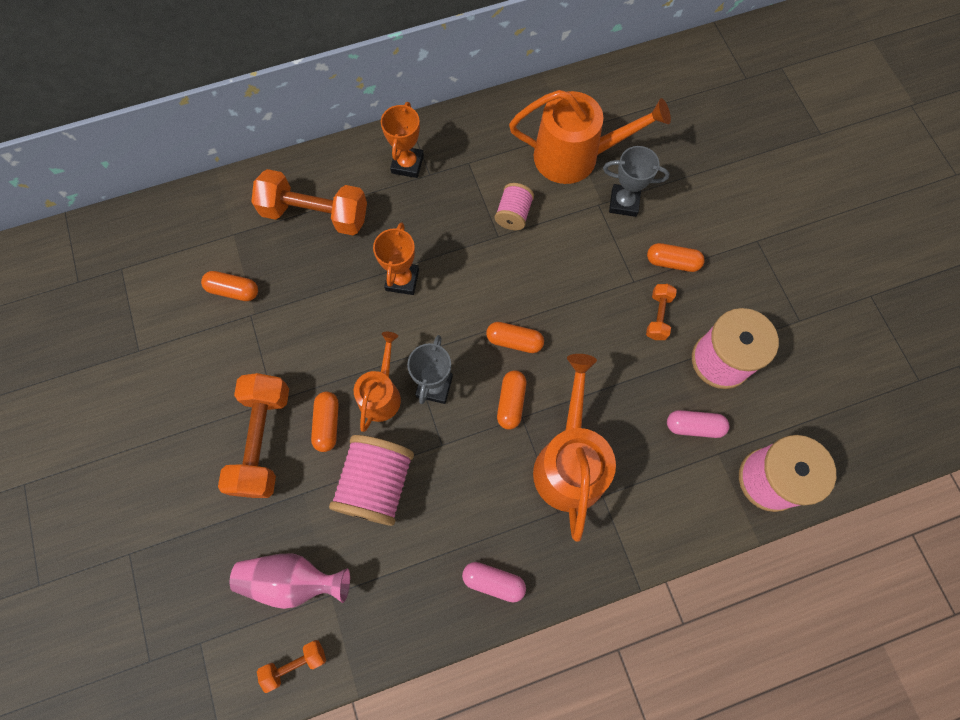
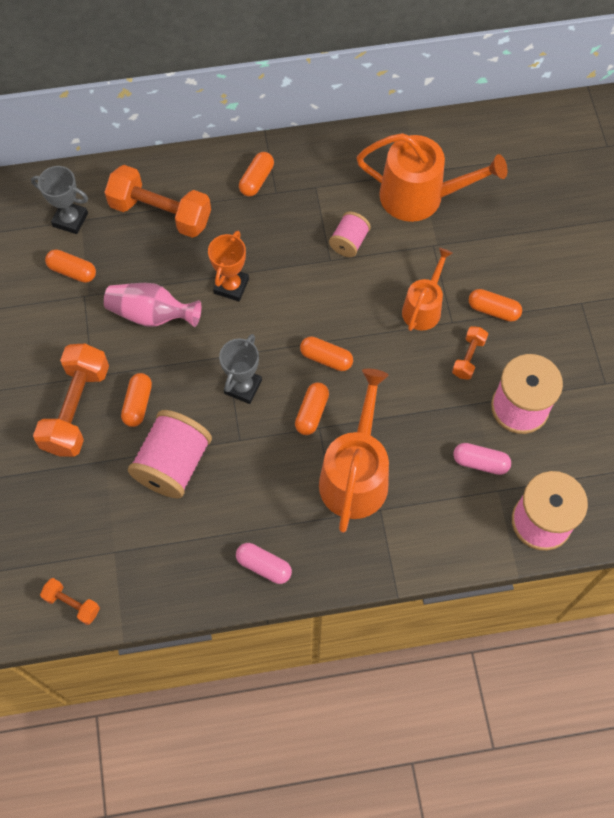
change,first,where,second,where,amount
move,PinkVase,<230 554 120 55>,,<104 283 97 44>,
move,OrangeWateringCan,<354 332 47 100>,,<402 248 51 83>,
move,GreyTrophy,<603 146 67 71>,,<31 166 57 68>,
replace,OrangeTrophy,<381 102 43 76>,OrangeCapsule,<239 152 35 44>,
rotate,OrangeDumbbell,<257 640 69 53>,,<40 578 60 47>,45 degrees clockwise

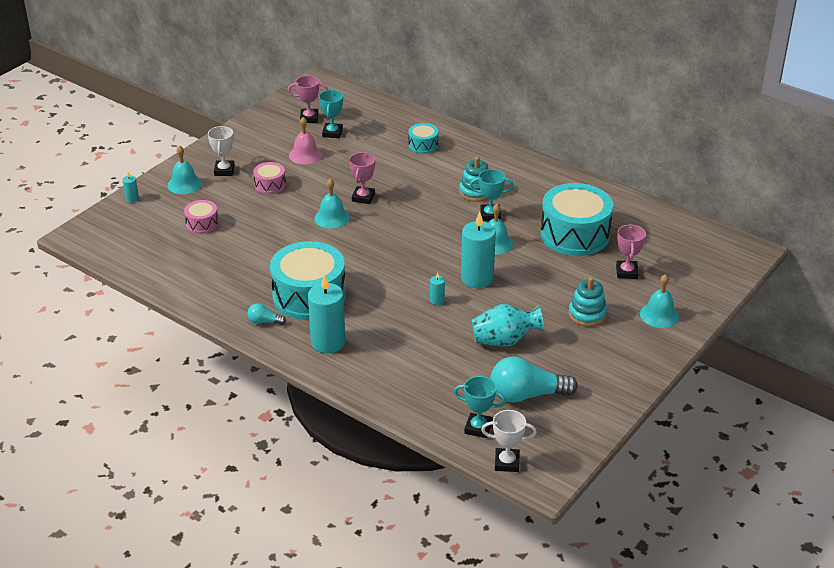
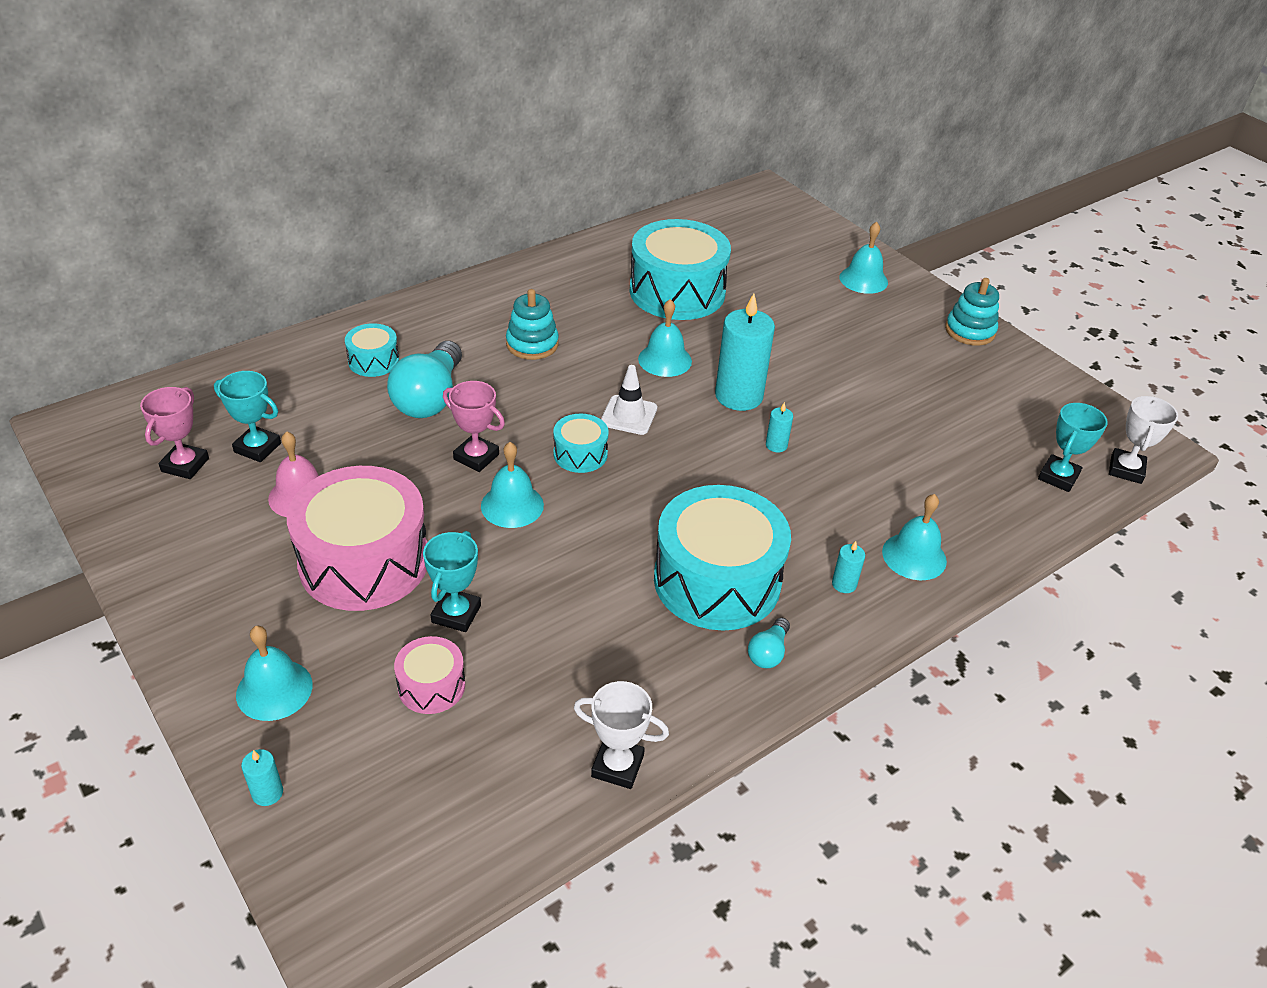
change,first,where,second,where,amount
delete,TurquoiseVase,<471 304 73 43>,,,
delete,PinkTrophy,<616 224 30 55>,,,
insert,,,TurquoiseDrum,<553 414 56 59>,
insert,,,WhiteTrafficCone,<601 365 56 70>,
insert,,,TurquoiseBell,<882 494 65 86>,
move,WhiteTrophy,<208 126 27 50>,,<574 681 95 108>,
move,TurquoiseTrophy,<470 169 44 52>,,<423 531 58 101>,
move,TurquoiseLightBulb,<490 357 88 46>,,<387 341 75 77>,
move,TurquoiseStackingToy,<569 277 38 50>,,<945 278 54 68>,
resize,PinkDrum,<253 162 33 32>,,<287 466 140 145>,x2.11
resize,TurquoiseCandle,<308 274 37 79>,,<832 541 33 52>,x0.44

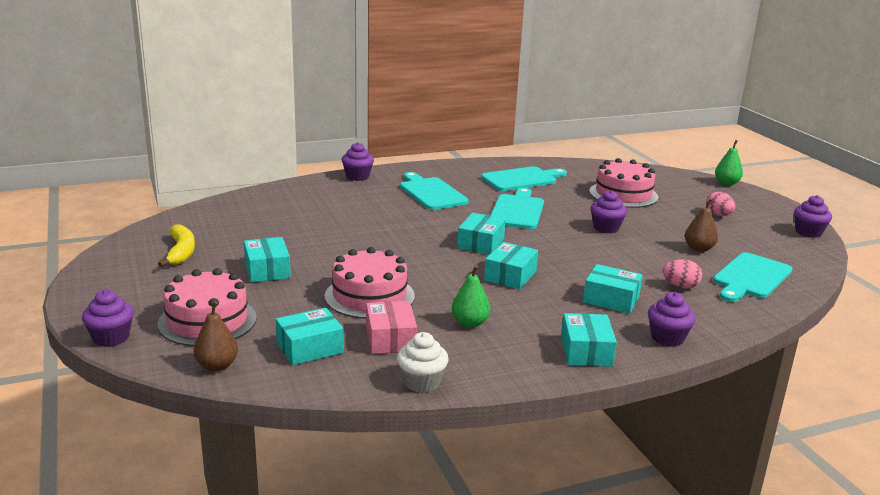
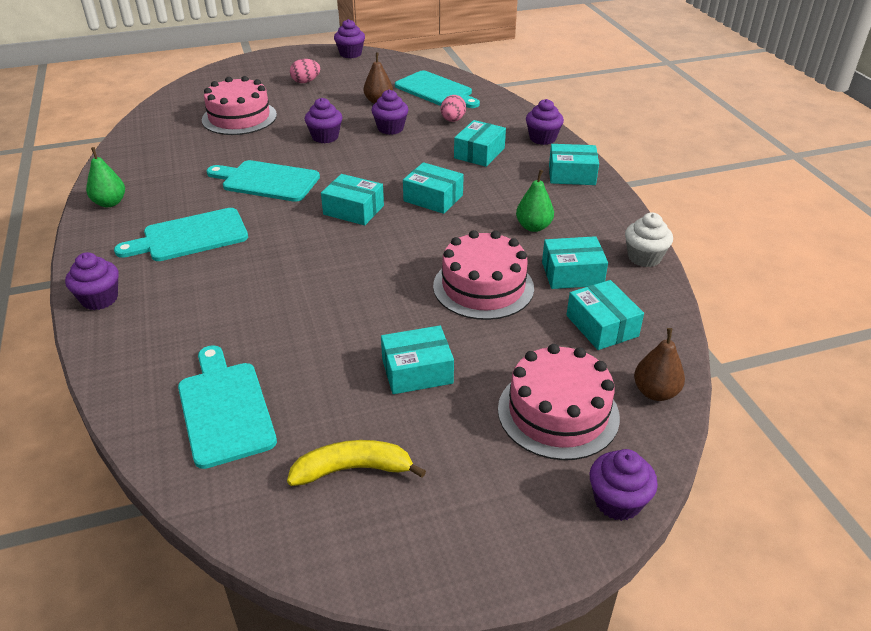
change,first,where,second,where,amount
insert,,,PurpleCupcake,<372 90 36 45>,
move,TurquoiseCuttingBoard,<481 166 86 25>,,<178 345 99 124>,
move,GreenPear,<715 140 28 45>,,<86 147 39 60>,
recolor,PinkBox,<366 301 51 53>,TurquoiseBox,<542 236 66 53>,

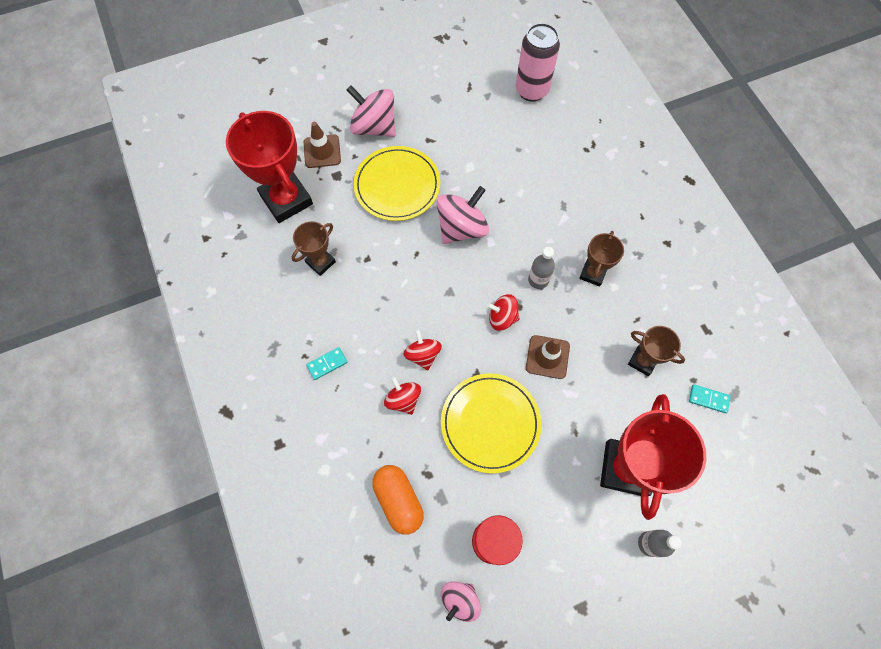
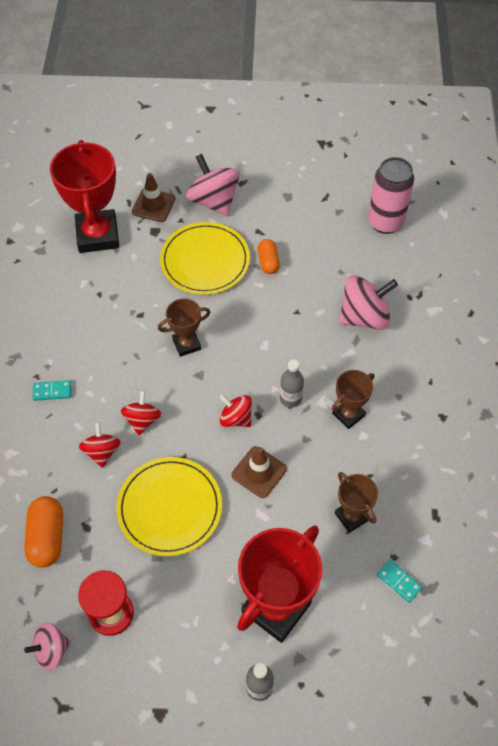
change,first,where,second,where,amount
insert,,,OrangeCapsule,<258 239 22 35>,
move,BrownTrophy,<292 221 44 55>,,<158 298 53 59>,
move,PinkSpinningTop,<437 186 52 58>,,<339 275 59 55>,

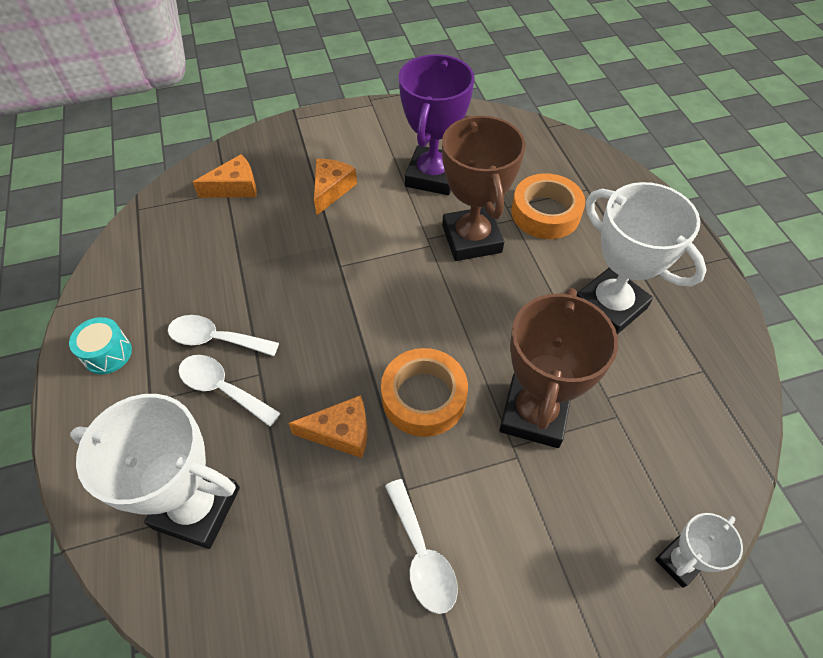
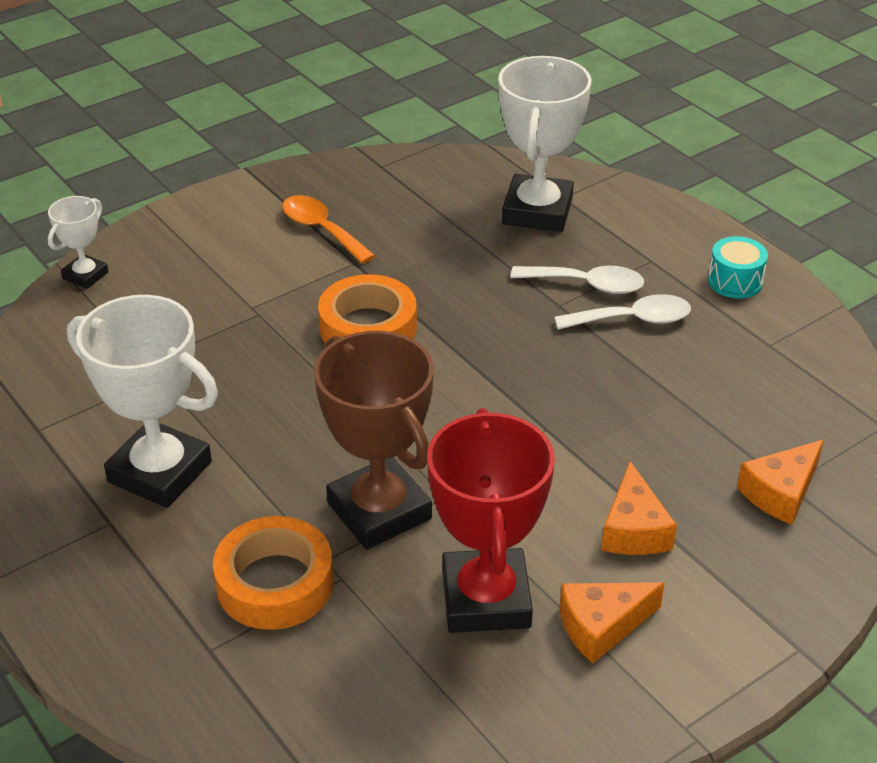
change,first,where,second,where,amount
delete,BrownTrophy,<499 288 119 160>,,,
move,OrangeCheese,<288 395 79 63>,,<559 582 106 81>,
recolor,WhiteSpoon,<385 479 73 135>,OrangeSpoon,<282 195 93 69>,
recolor,PurpleTrophy,<399 54 76 141>,RedTrophy,<427 408 128 225>,
rotate,WhiteTrophy,<70 394 170 155>,,<498 56 93 176>,75 degrees counterclockwise

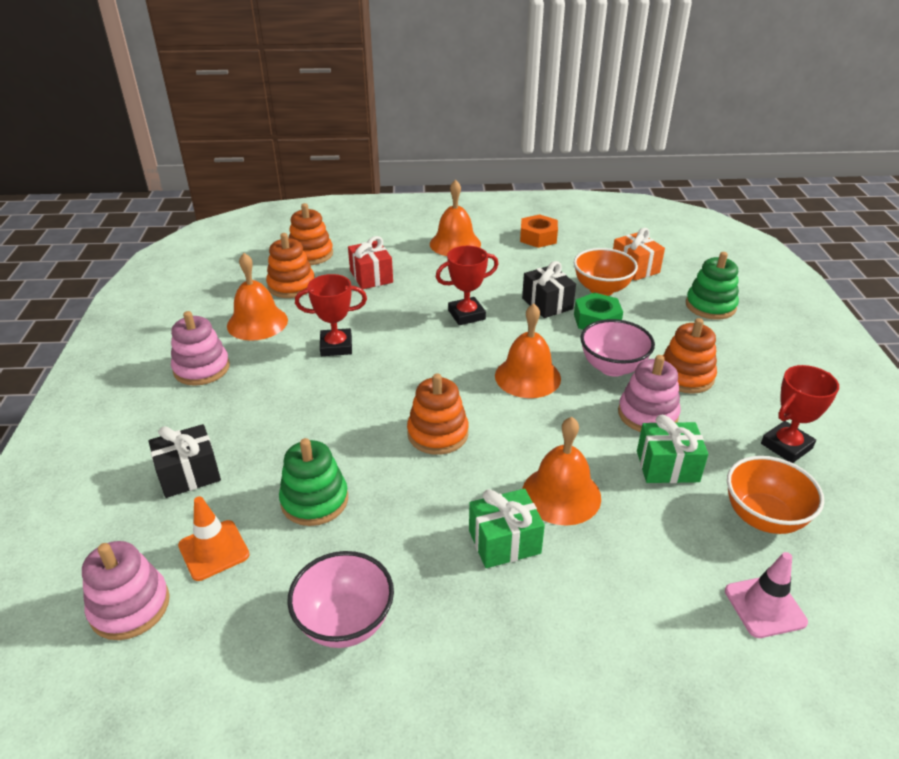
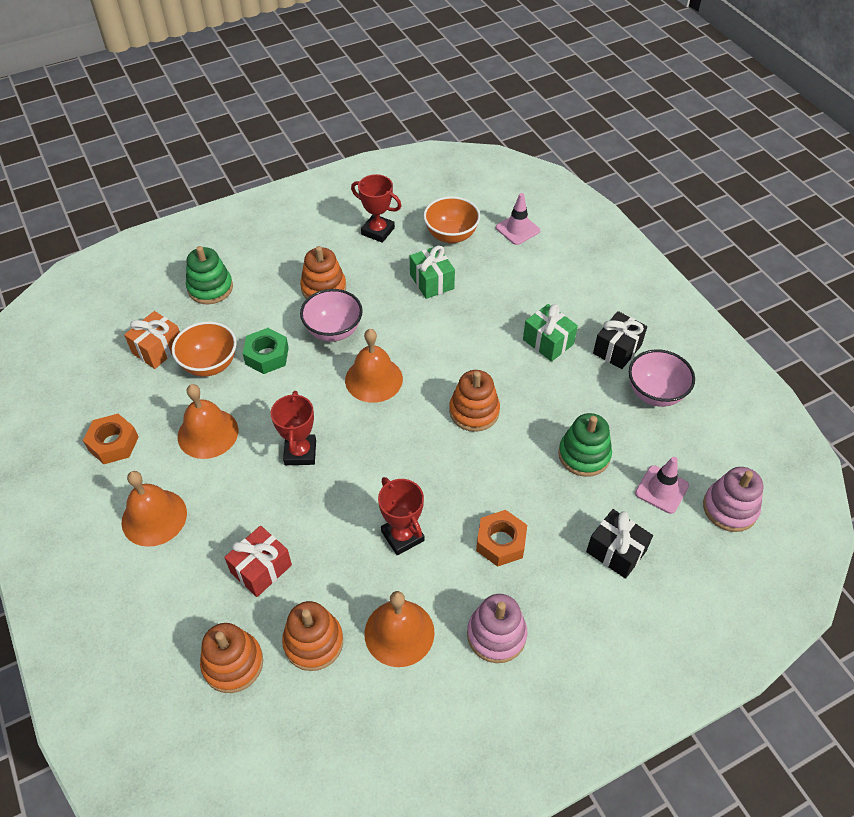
change,first,where,second,where,amount
delete,PinkStackingToy,<618 355 63 77>,,,
insert,,,OrangeNut,<476 510 51 57>,
move,BlackGift,<522 261 54 57>,,<593 311 54 58>,
move,OrangeBell,<522 417 79 109>,,<178 384 60 75>,
recolor,OrangeTrafficCone,<178 496 72 85>,PinkTrafficCone,<635 457 54 57>,
rotate,RedTrophy,<436 246 63 79>,,<271 391 45 74>,45 degrees clockwise

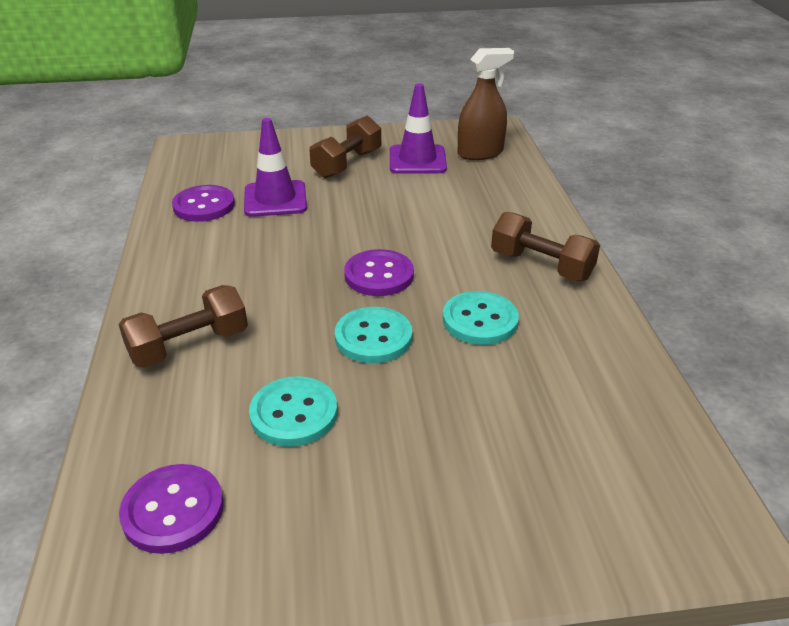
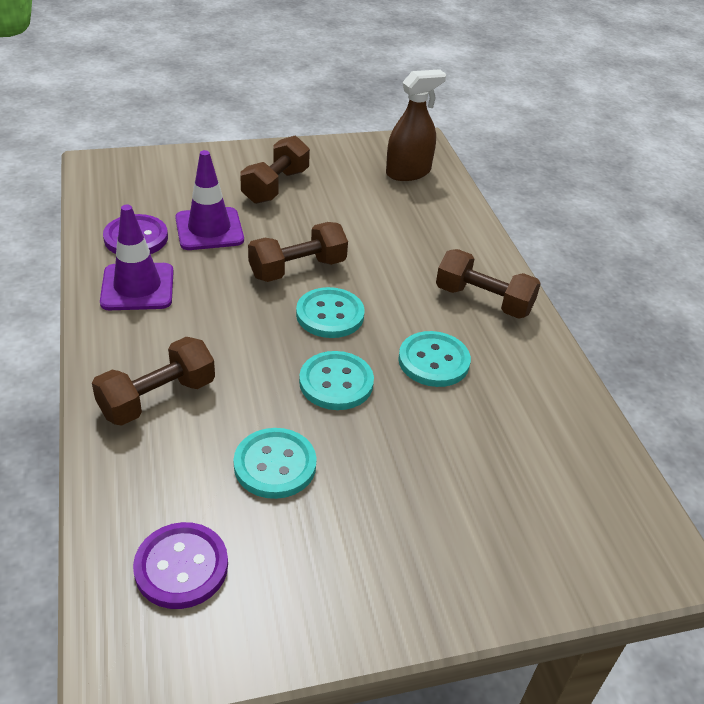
change,first,where,second,where,amount
insert,,,BrownDumbbell,<248 222 100 60>,
move,PurpleTrafficCone,<390 84 57 90>,,<100 205 74 105>,
recolor,PurpleButton,<344 249 70 47>,TurquoiseButton,<296 287 69 51>,

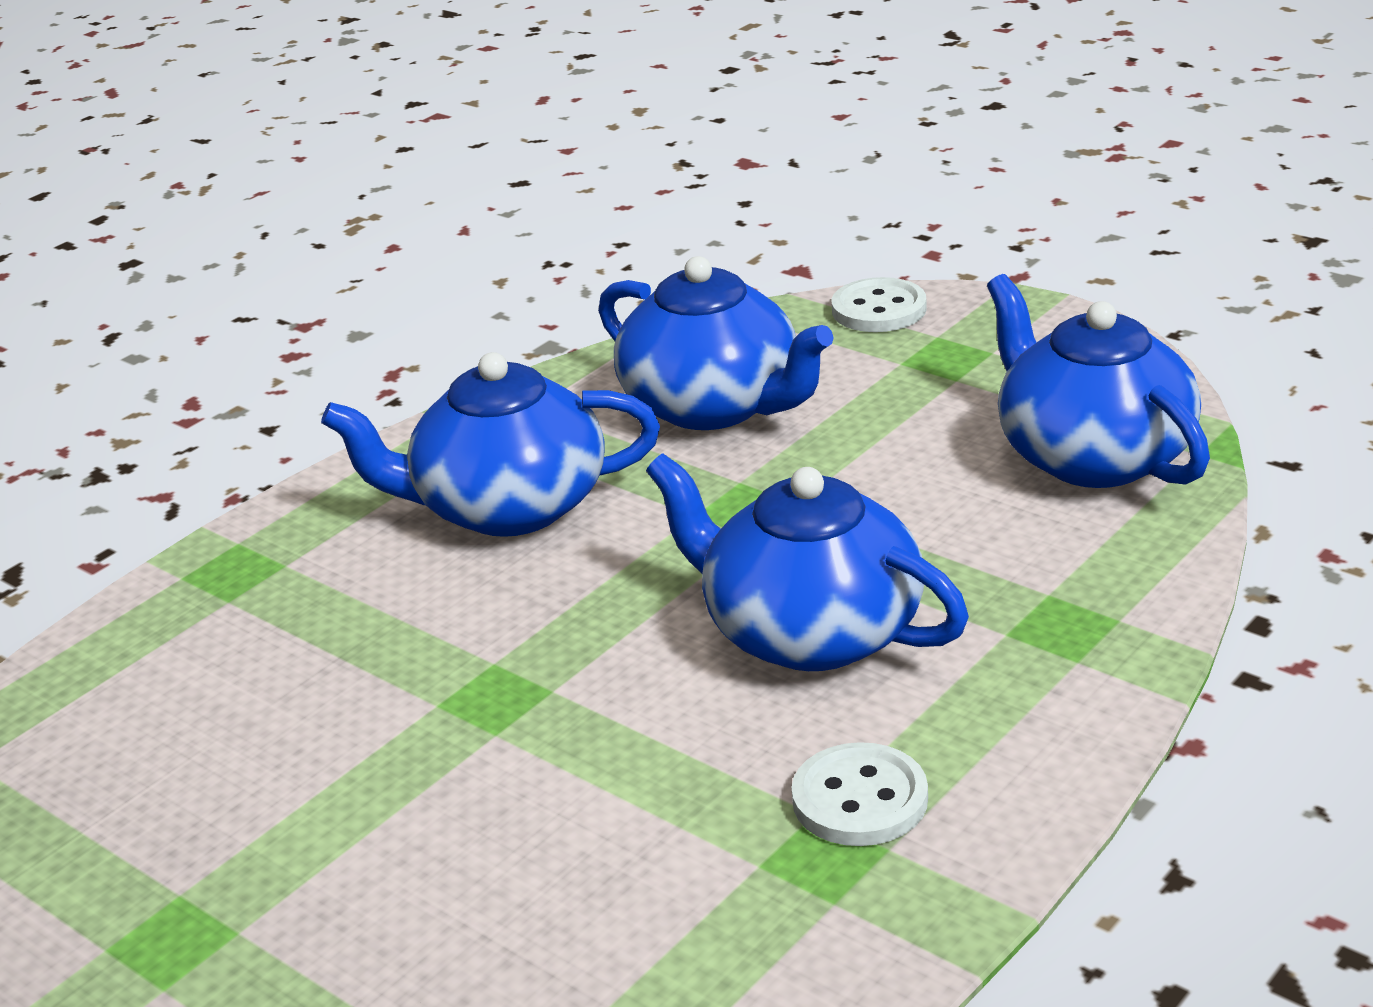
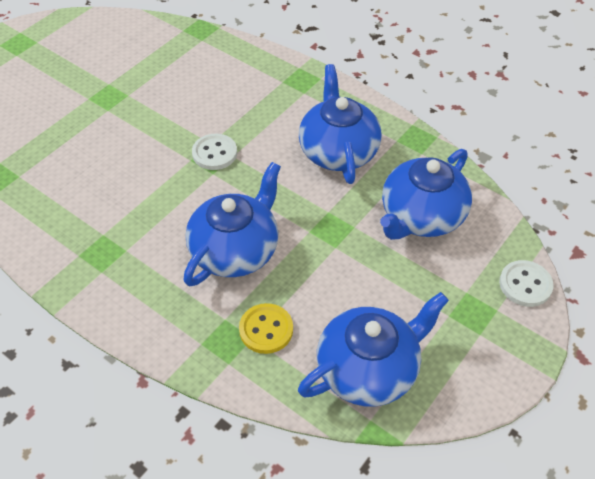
change,first,where,second,where,amount
insert,,,YellowButton,<239 303 54 51>,
move,WhiteButton,<791 742 137 104>,,<192 134 45 36>,

